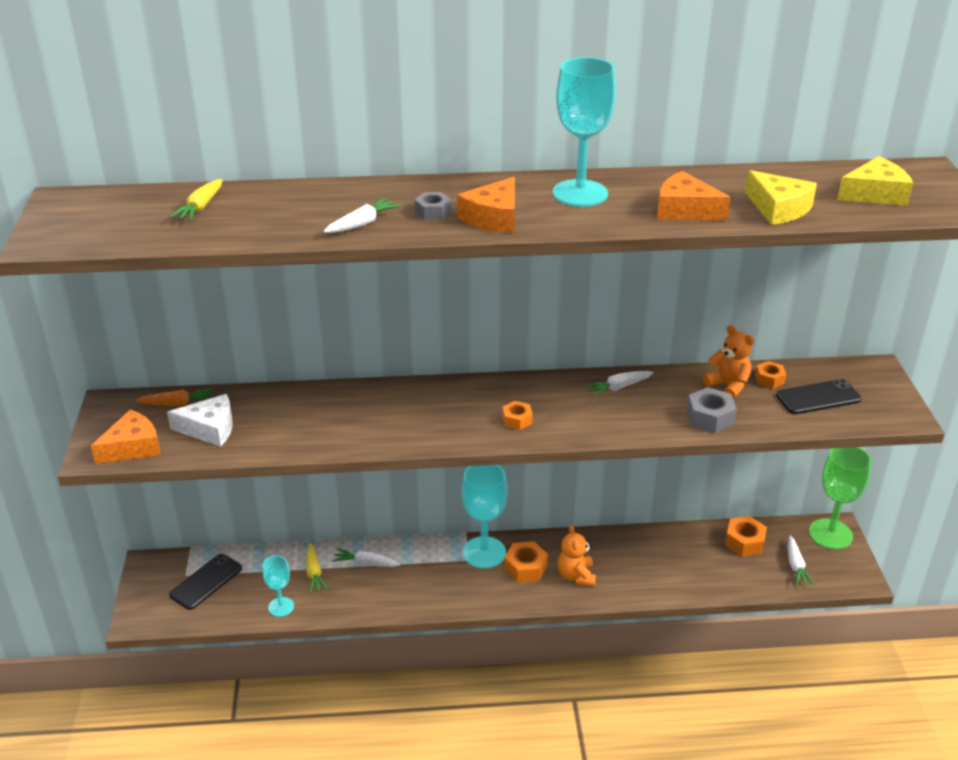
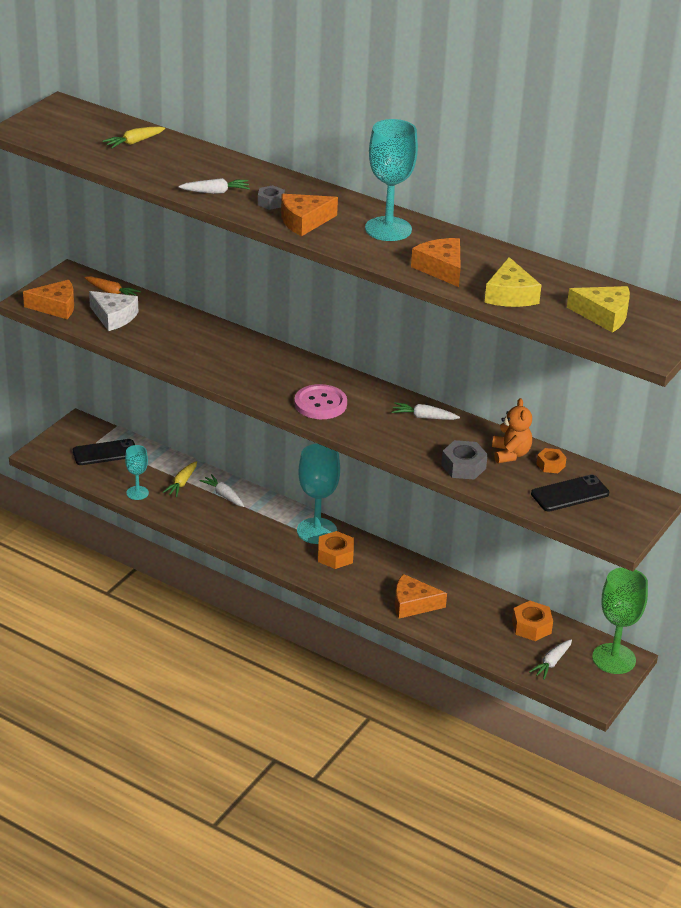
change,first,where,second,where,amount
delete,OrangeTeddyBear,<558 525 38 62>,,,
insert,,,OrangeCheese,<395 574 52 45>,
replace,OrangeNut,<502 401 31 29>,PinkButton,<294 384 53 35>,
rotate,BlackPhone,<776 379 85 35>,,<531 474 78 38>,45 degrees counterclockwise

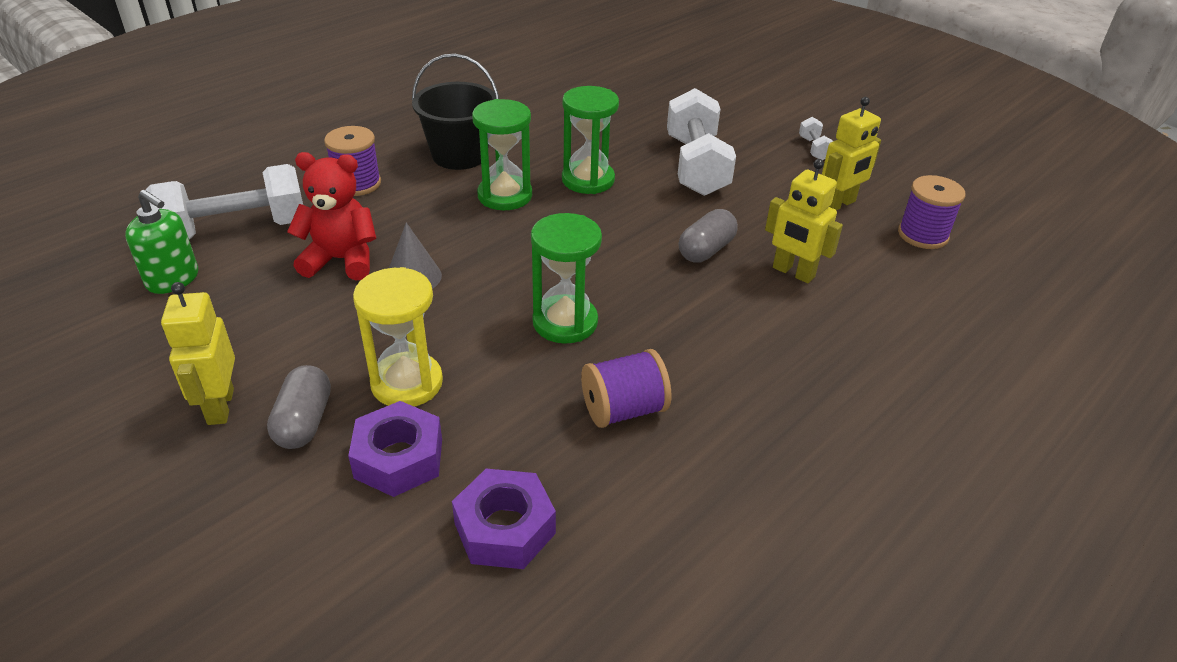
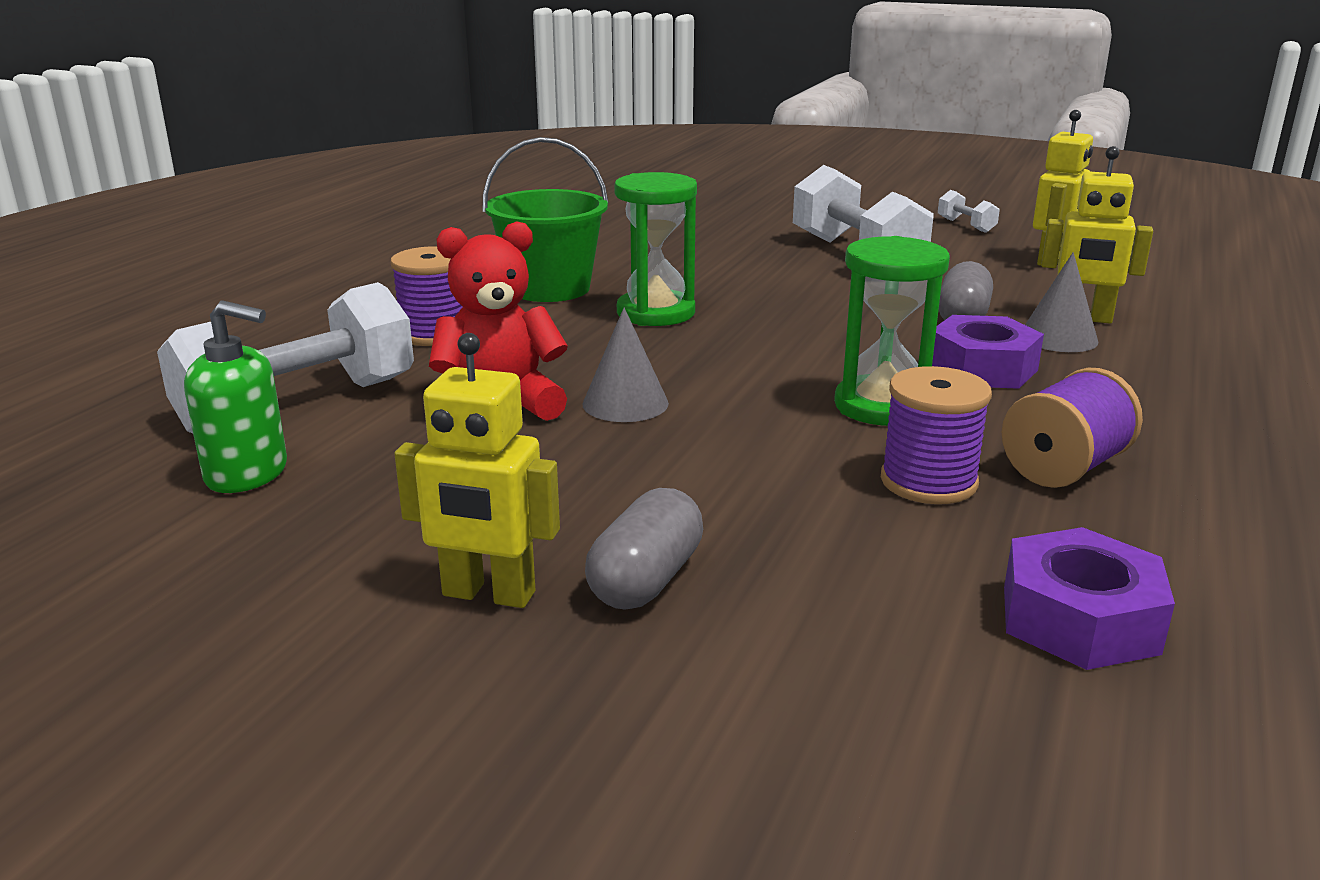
change,first,where,second,where,amount
delete,YellowHourglass,<353 267 90 140>,,,
delete,GreenHourglass,<562 86 57 108>,,,
insert,,,GreyCone,<1025 252 73 100>,
move,PurpleNut,<348 401 94 96>,,<932 315 112 74>,
move,PurpleSpool,<898 175 67 74>,,<881 366 111 138>,
recolor,BlackBucket,<412 53 87 117>,GreenBucket,<482 137 127 165>,
rotate,YellowRobot,<161 282 74 143>,,<394 333 166 275>,45 degrees counterclockwise
rotate,GreyCapsule,<267 365 64 84>,,<585 488 118 121>,45 degrees clockwise

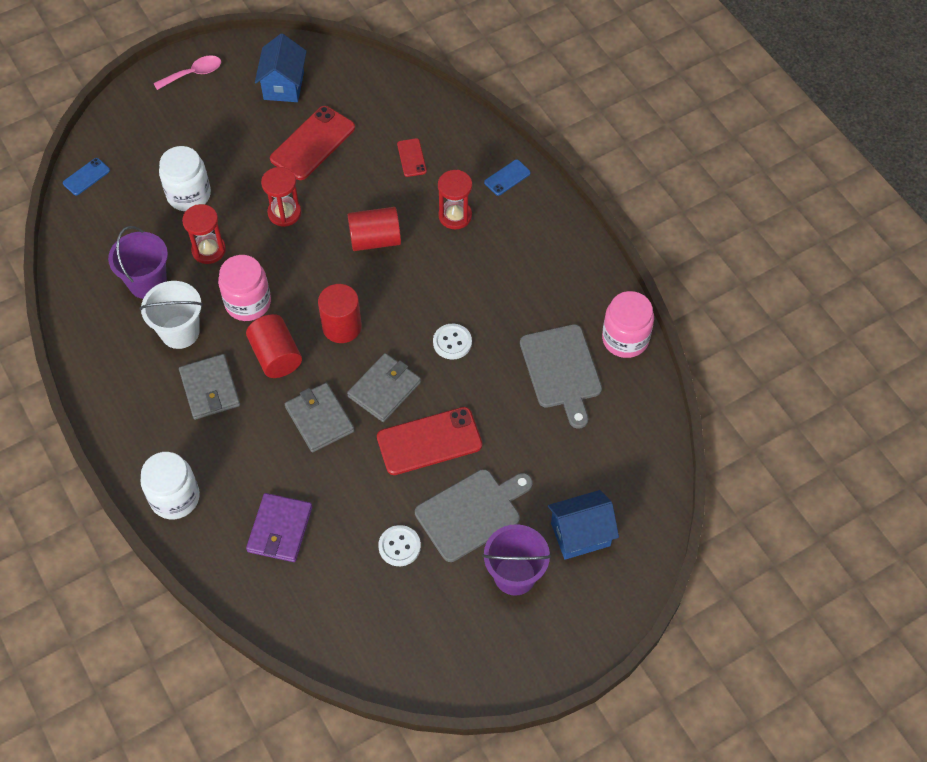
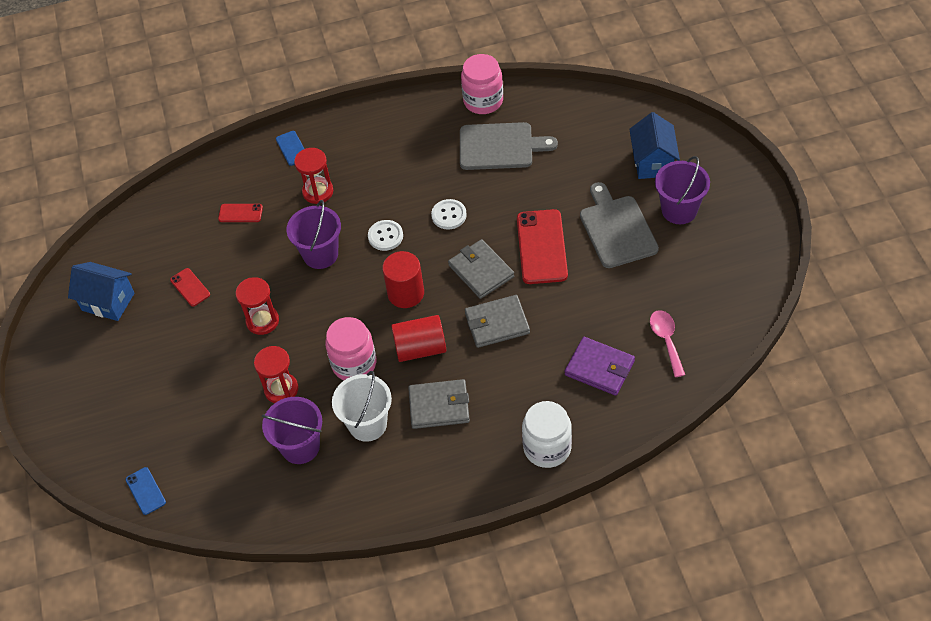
change,first,where,second,where,amount
delete,WhiteJar,<159 146 52 65>,,,
move,PinkSpoon,<154 55 67 35>,,<650 310 35 67>,
move,WhiteButton,<378 525 43 41>,,<368 220 35 31>,
replace,RedCylinder,<348 207 53 44>,PurpleBucket,<286 200 55 69>,
resize,RedPhone,<270 106 85 74>,,<170 268 40 38>,x0.51

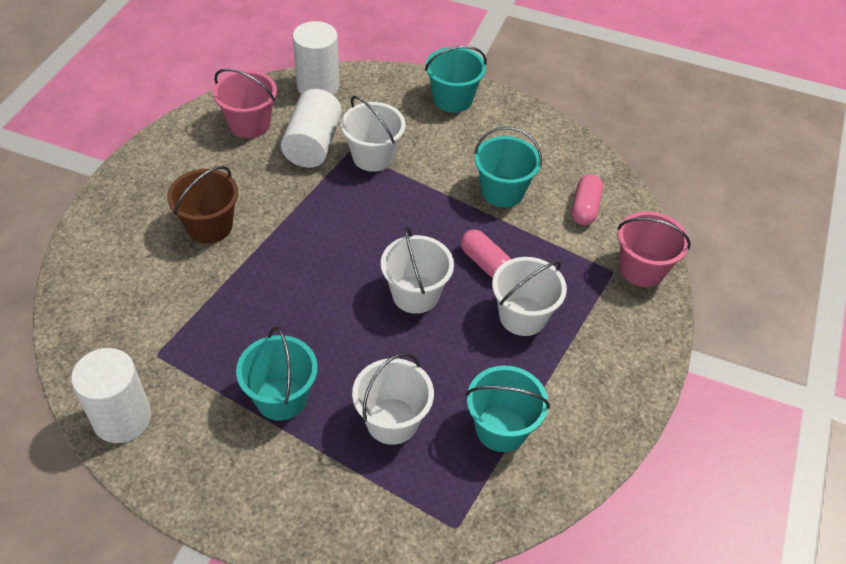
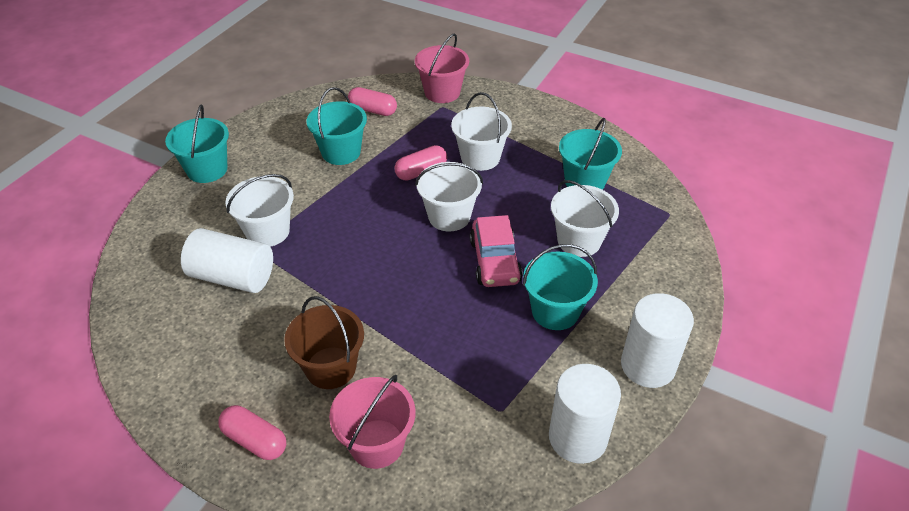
change,first,where,second,where,amount
insert,,,PinkCapsule,<218 405 68 55>,
insert,,,PinkCar,<470 215 53 72>,
move,PinkBucket,<213 69 64 69>,,<329 375 87 94>,
move,WhiteCylinder,<293 21 47 74>,,<621 293 73 95>,

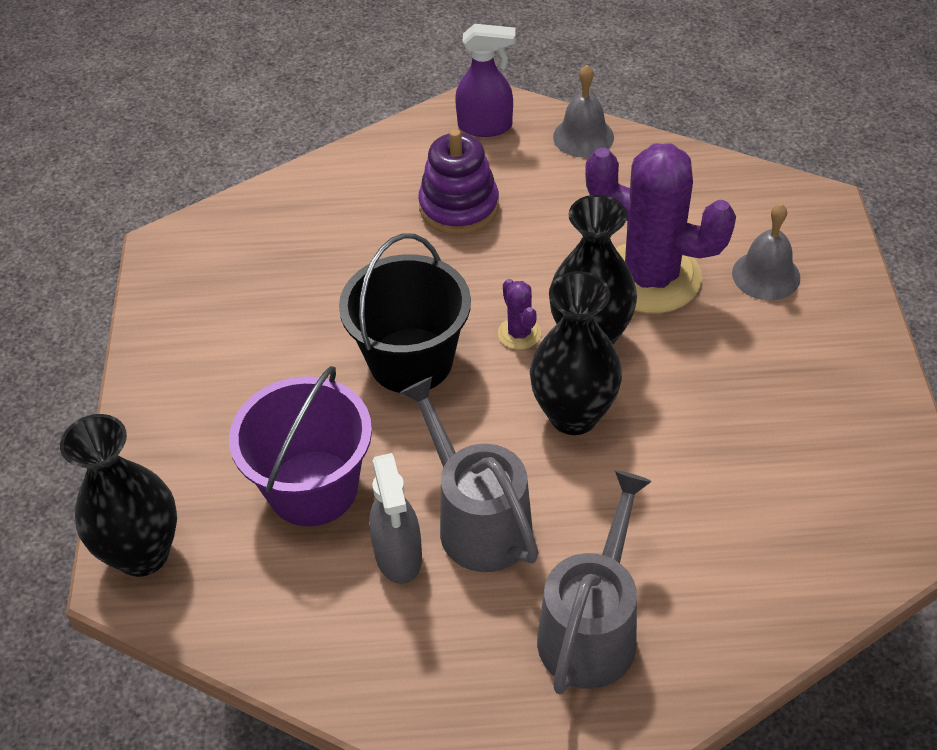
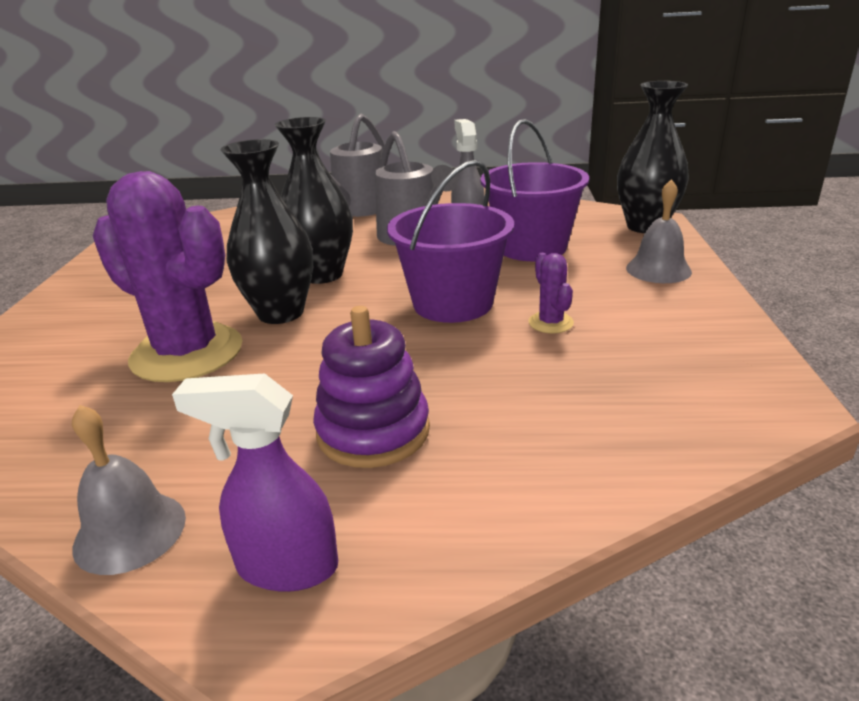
change,first,where,second,where,amount
move,PurpleCactus,<498 279 43 71>,,<529 253 45 80>,
move,GreyBell,<732 203 68 98>,,<626 179 66 104>,
recolor,BlackBucket,<339 233 132 160>,PurpleBucket,<387 160 127 163>,

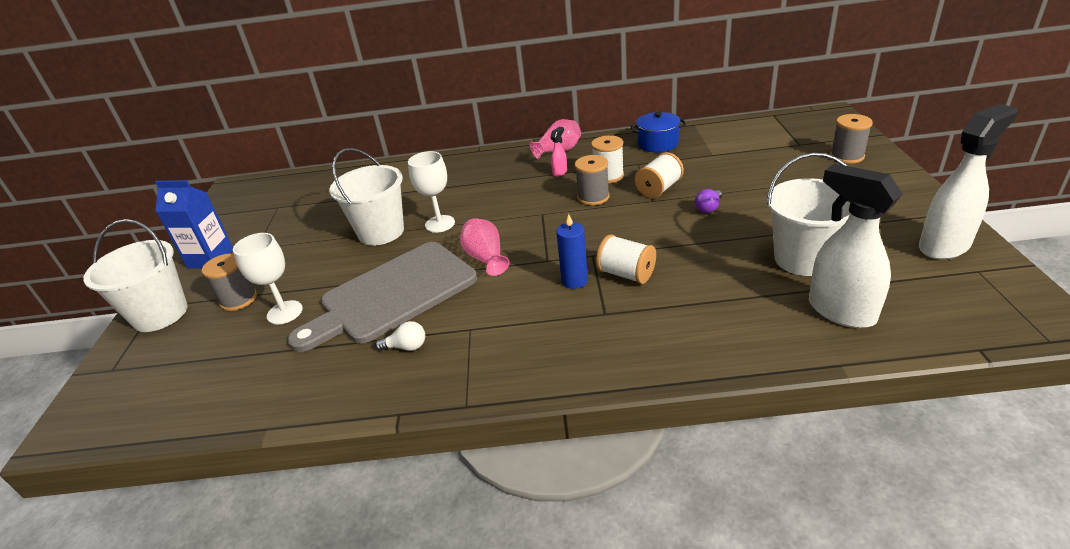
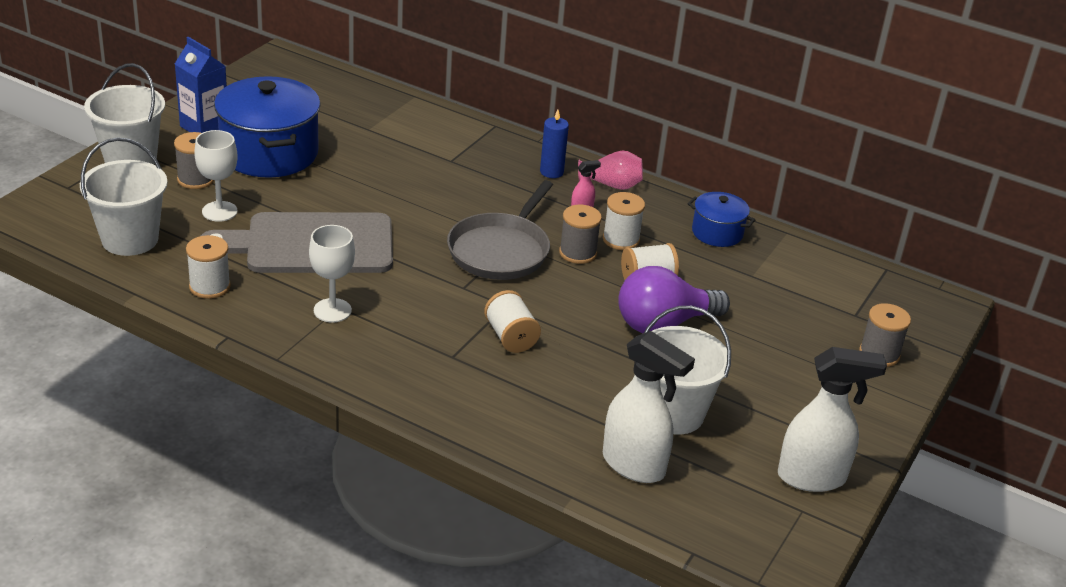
change,first,where,second,where,amount
delete,WhiteLightBulb,<375 321 50 30>,,,
delete,PinkVase,<460 218 50 58>,,,
insert,,,WhiteSpool,<186 235 45 64>,
insert,,,BluePot,<214 76 107 102>,
insert,,,GreyPan,<447 180 106 100>,
move,WhiteBucket,<330 148 74 98>,,<80 138 88 118>,
move,WhiteGoblet,<408 151 47 82>,,<309 225 46 98>,
move,BlueCandle,<556 214 32 75>,,<540 110 29 68>,
rotate,WhiteSprayBottle,<809 164 93 164>,,<603 331 92 152>,135 degrees clockwise
resize,PurpleLightBulb,<695 189 27 24>,,<618 266 112 67>,x2.43

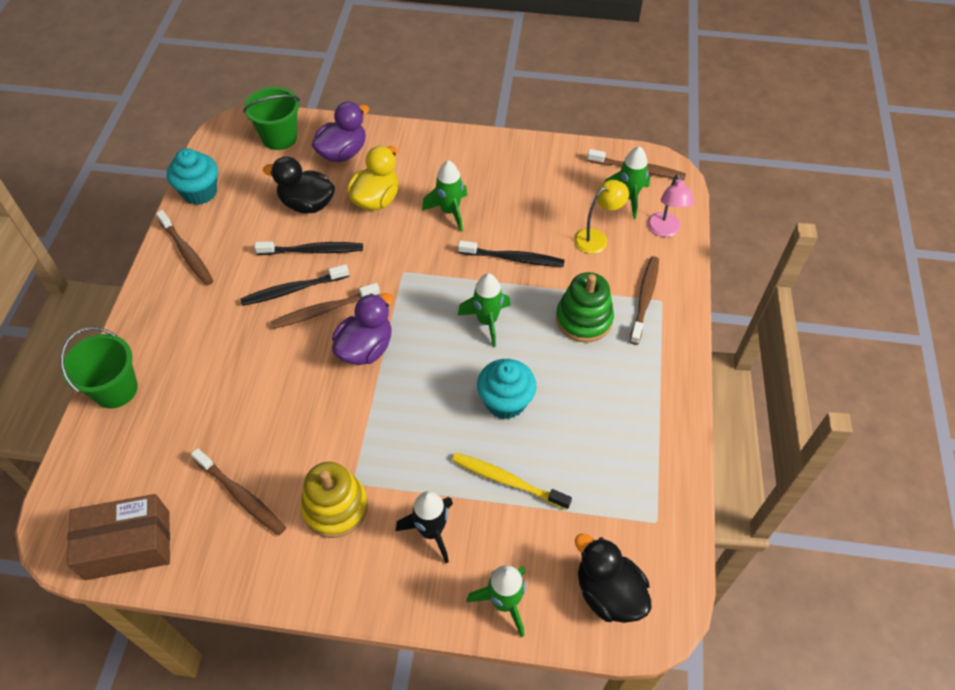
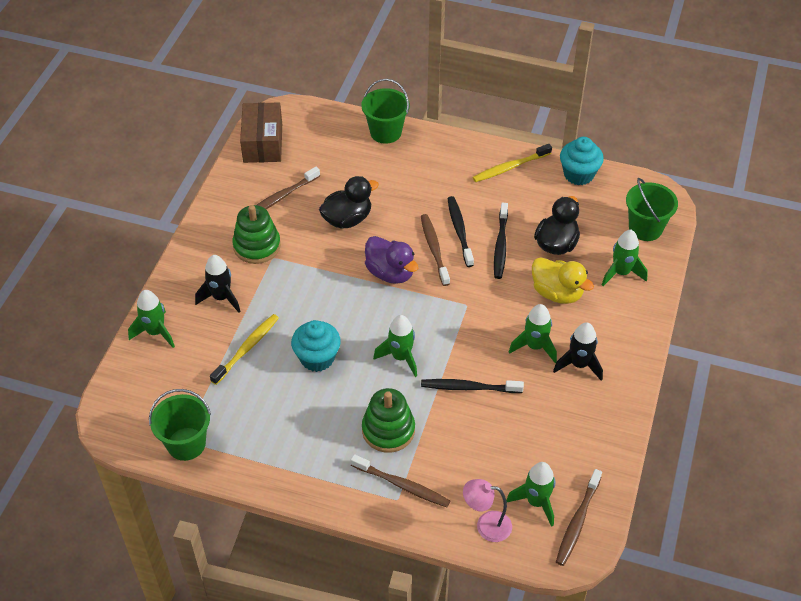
change,first,where,second,where,amount
delete,YellowLamp,<574 180 55 74>,,,
insert,,,GreenBucket,<149 389 62 72>,
insert,,,BlackRocket,<553 322 50 59>,
move,BlackDuck,<575 534 77 89>,,<319 176 60 53>,
replace,PurpleDuck,<312 102 57 60>,GreenRocket,<602 230 46 56>,
recolor,BrownToothbrush,<156 210 57 75>,YellowToothbrush,<473 144 79 38>,
recolor,YellowStackingToy,<300 462 68 76>,GreenStackingToy,<232 205 49 59>,
rotate,BlackToothbrush,<458 241 106 26>,,<421 379 103 14>,75 degrees clockwise

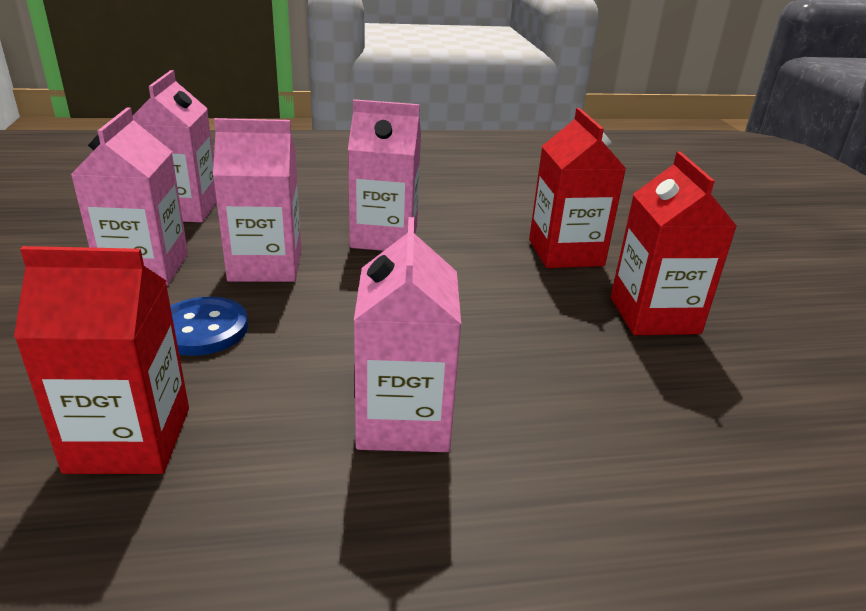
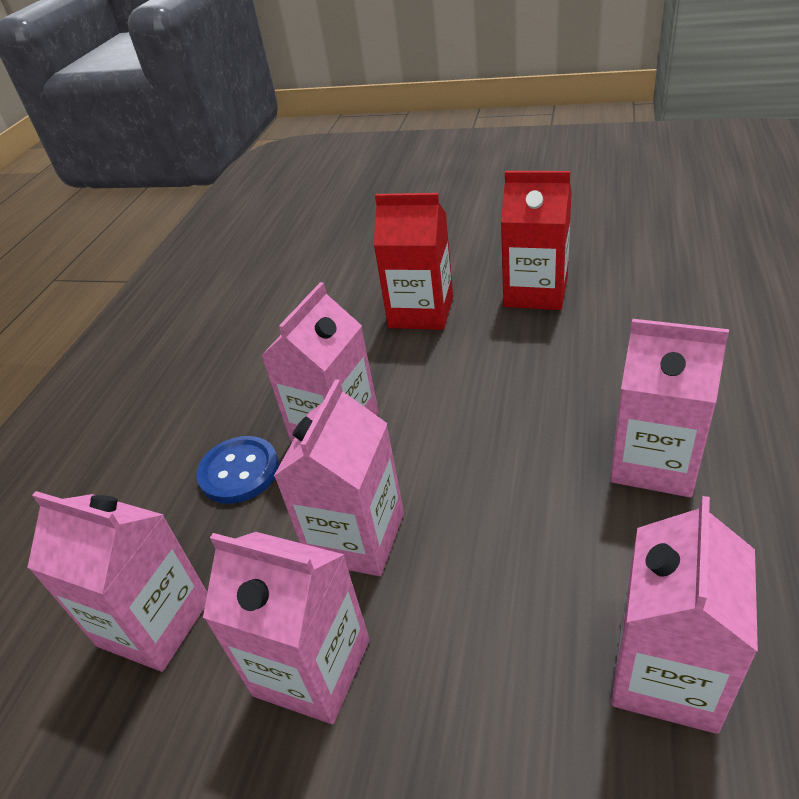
change,first,where,second,where,amount
move,BlueButton,<170 297 78 59>,,<196 436 83 68>,
recolor,RedCarton,<14 246 175 228>,PinkCarton,<611 496 147 238>,

